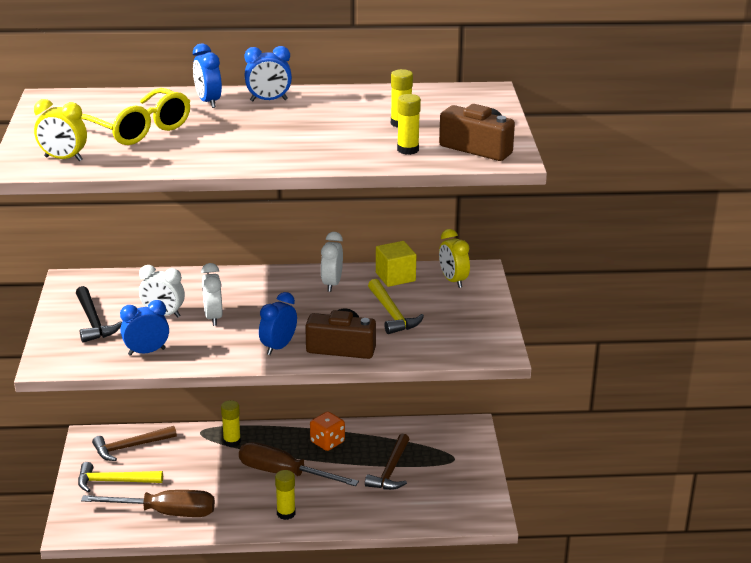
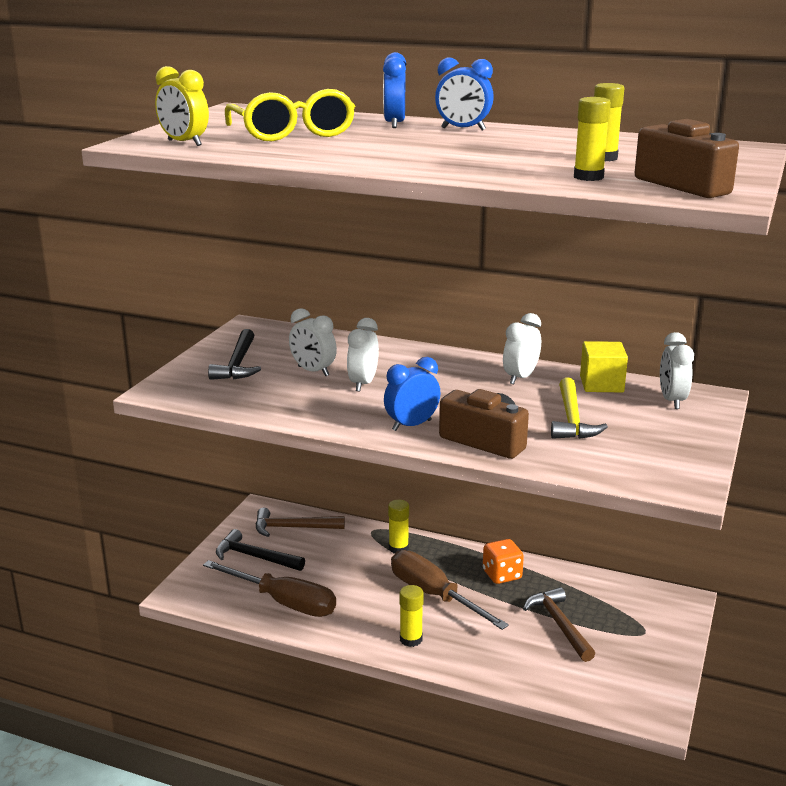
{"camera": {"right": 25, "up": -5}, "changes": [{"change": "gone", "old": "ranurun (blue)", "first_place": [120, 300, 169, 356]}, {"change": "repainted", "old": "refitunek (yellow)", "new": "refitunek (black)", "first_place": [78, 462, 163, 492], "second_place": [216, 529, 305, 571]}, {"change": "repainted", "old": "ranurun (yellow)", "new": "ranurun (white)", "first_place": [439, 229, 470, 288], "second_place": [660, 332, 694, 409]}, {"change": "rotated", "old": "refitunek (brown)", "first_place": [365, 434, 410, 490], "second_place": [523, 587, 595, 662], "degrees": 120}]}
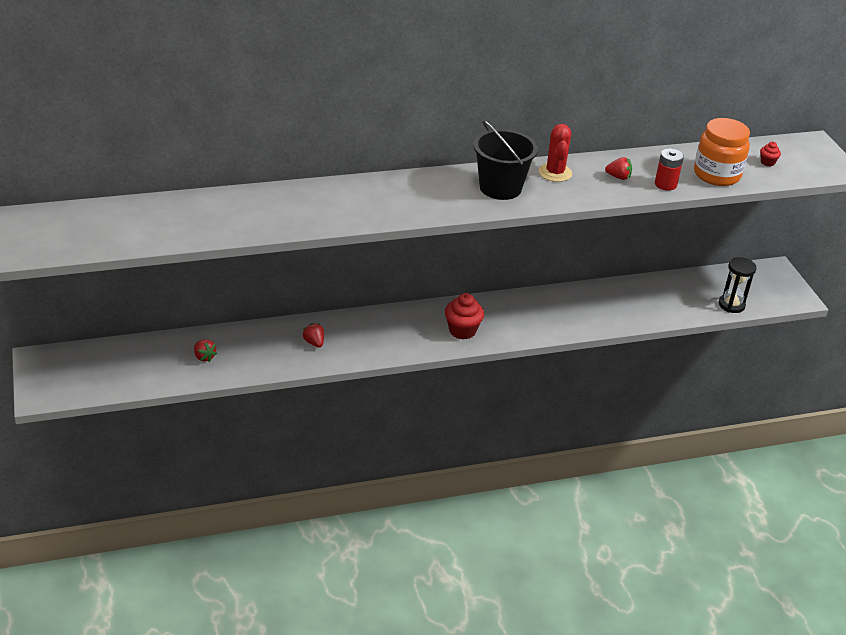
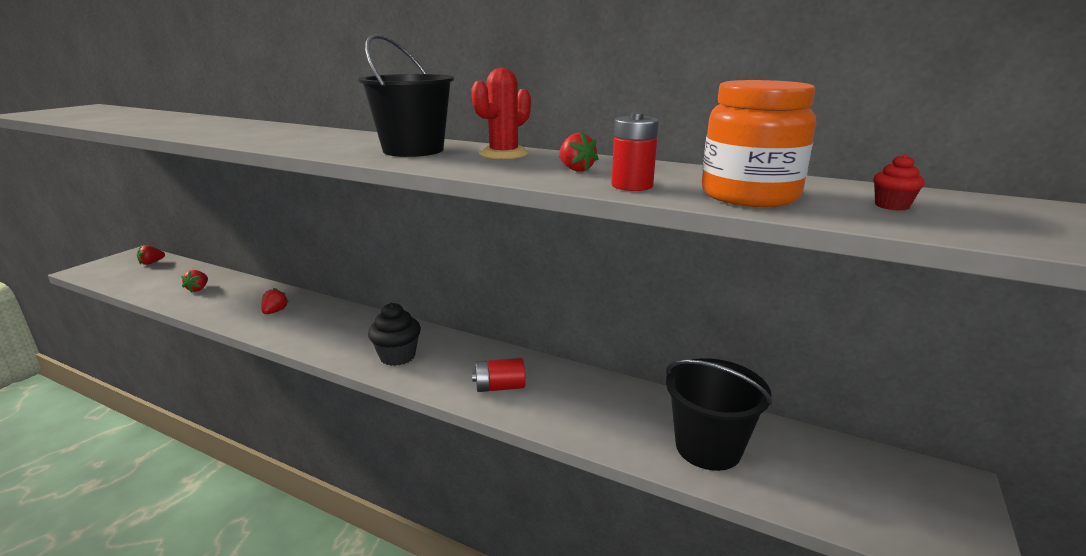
{"camera": {"right": 45, "up": -15}, "changes": [{"change": "gone", "old": "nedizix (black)", "first_place": [719, 257, 756, 313]}, {"change": "new", "new": "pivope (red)", "second_place": [137, 245, 165, 265]}, {"change": "new", "new": "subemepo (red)", "second_place": [472, 358, 526, 392]}, {"change": "new", "new": "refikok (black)", "second_place": [666, 358, 772, 471]}, {"change": "repainted", "old": "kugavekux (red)", "new": "kugavekux (black)", "first_place": [445, 293, 484, 339], "second_place": [368, 303, 421, 366]}]}
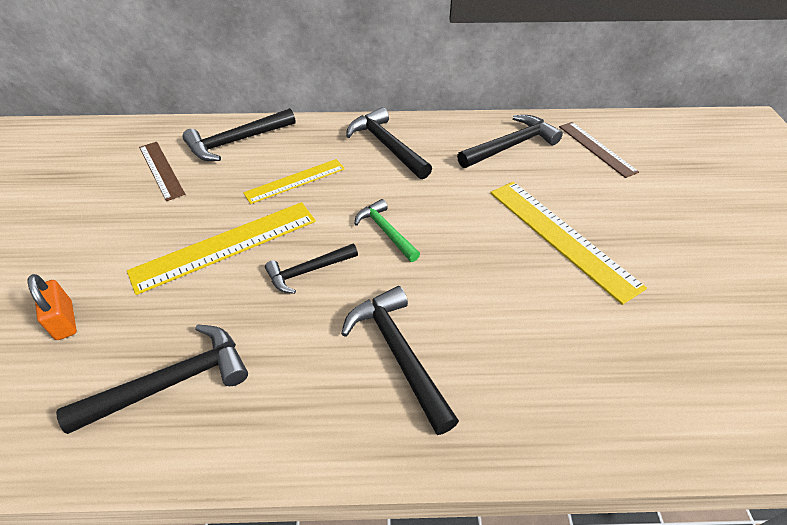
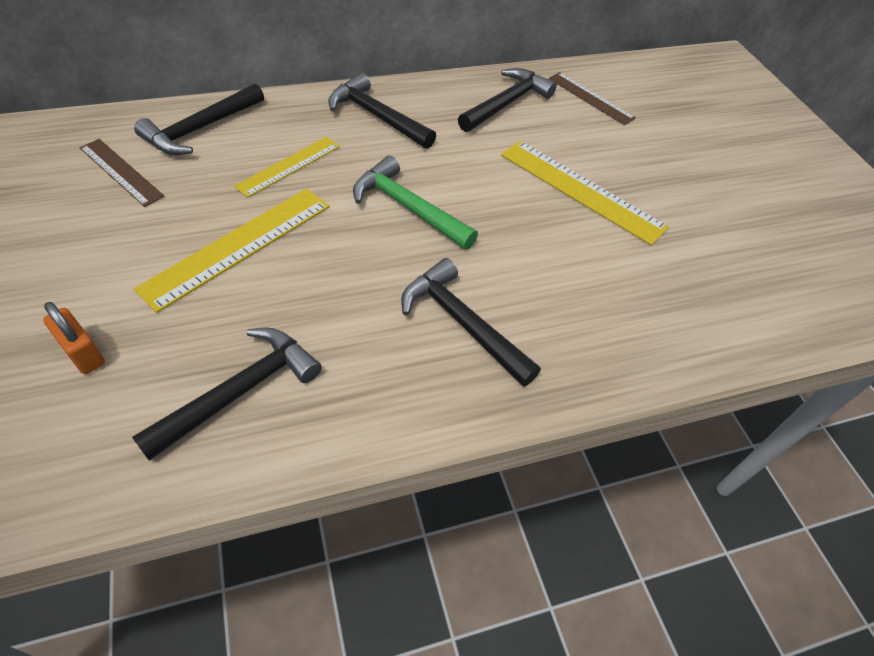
{"camera": {"right": -20, "up": 5}, "changes": [{"change": "gone", "old": "refitunek (black)", "first_place": [265, 244, 358, 294]}, {"change": "scaled", "old": "refitunek (green)", "first_place": [355, 199, 420, 262], "second_place": [353, 156, 478, 250], "factor": 1.54}]}
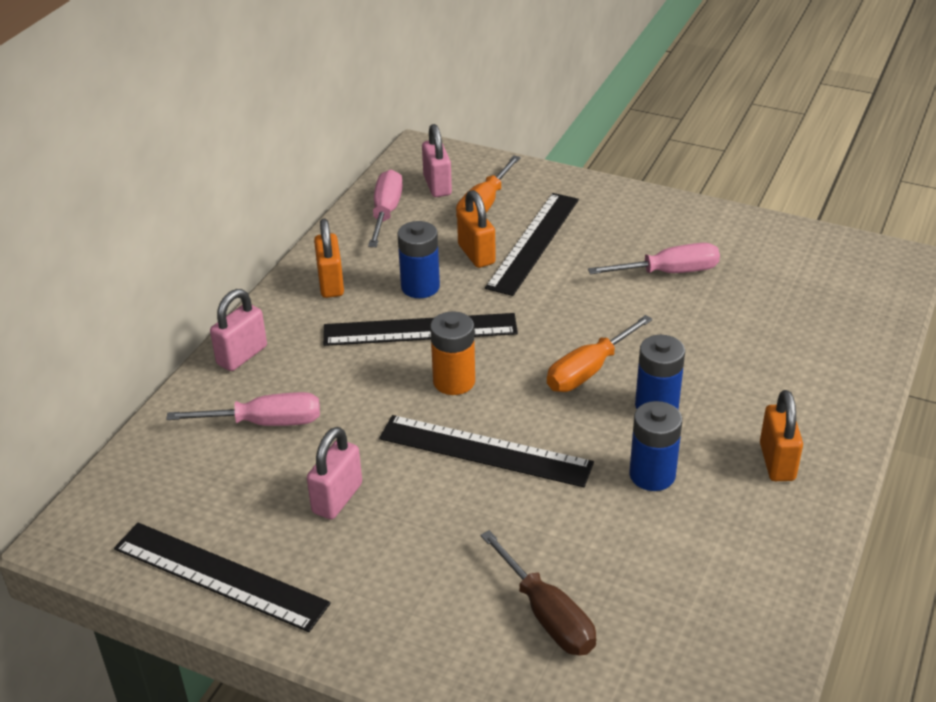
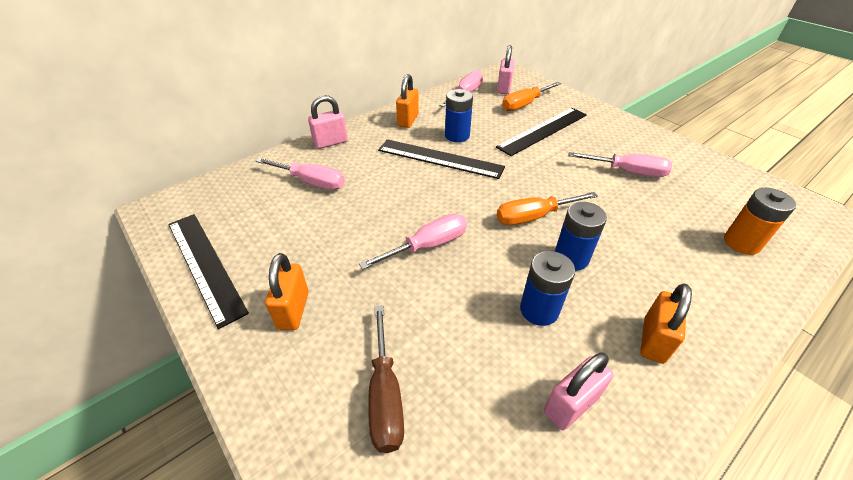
{"camera": {"right": 25, "up": 5}, "changes": [{"change": "shifted", "old": "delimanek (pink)", "first_place": [307, 427, 362, 519], "second_place": [544, 352, 613, 430]}, {"change": "shifted", "old": "subemepo (orange)", "first_place": [430, 311, 475, 395], "second_place": [724, 188, 796, 255]}, {"change": "shifted", "old": "delimanek (orange)", "first_place": [457, 190, 495, 268], "second_place": [265, 253, 309, 330]}, {"change": "swapped", "old": "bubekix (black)", "new": "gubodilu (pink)", "first_place": [379, 415, 594, 487], "second_place": [359, 214, 467, 270]}]}
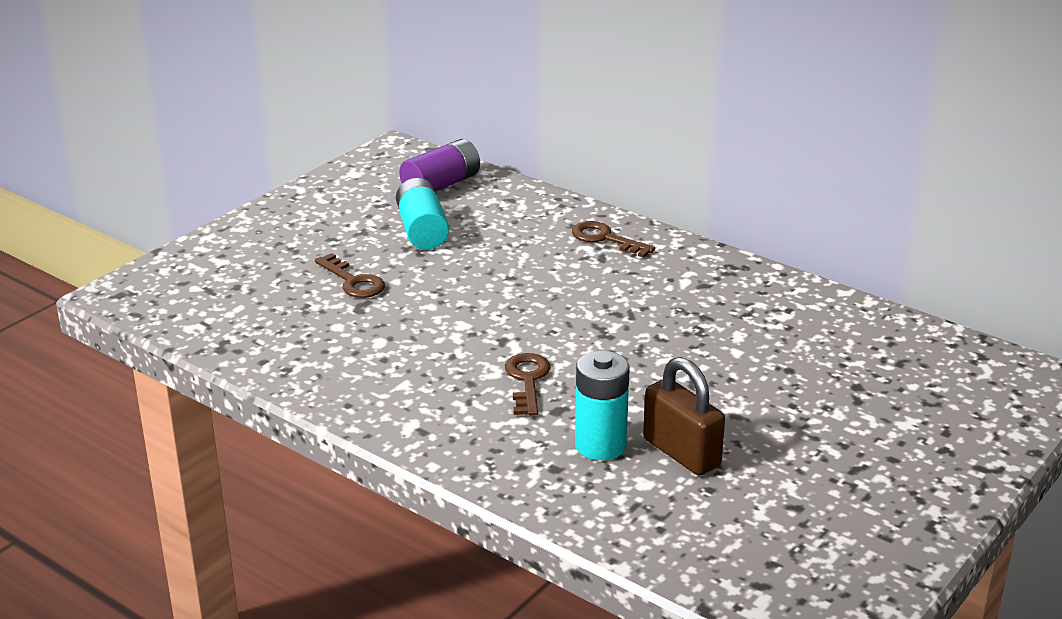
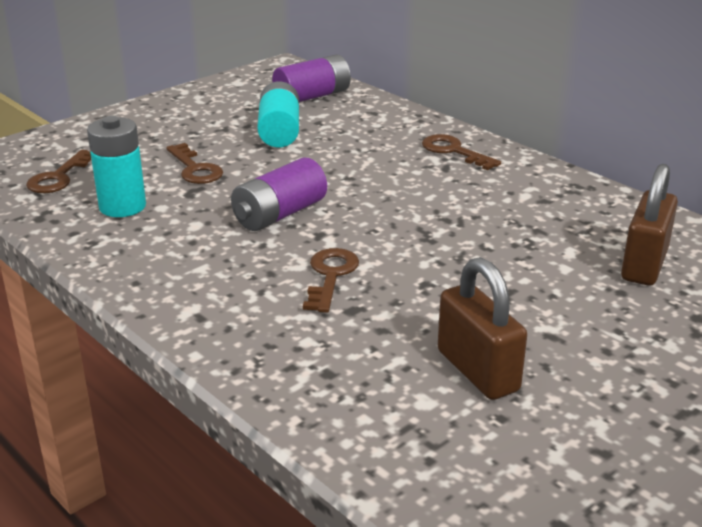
{"camera": {"right": 10, "up": 0}, "changes": [{"change": "new", "new": "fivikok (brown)", "second_place": [26, 150, 91, 193]}, {"change": "new", "new": "subemepo (purple)", "second_place": [231, 157, 327, 231]}, {"change": "new", "new": "delimanek (brown)", "second_place": [621, 164, 678, 286]}, {"change": "shifted", "old": "subemepo (turquoise)", "first_place": [575, 351, 630, 460], "second_place": [87, 116, 146, 217]}]}
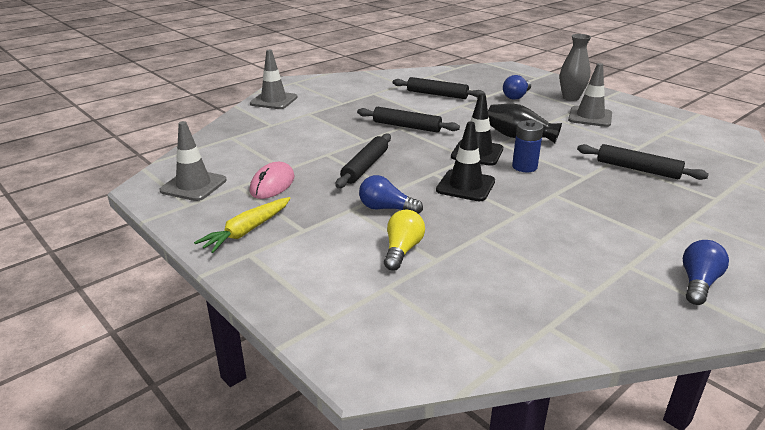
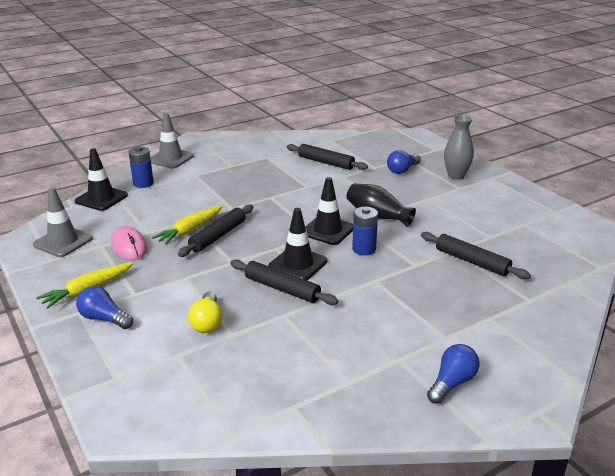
{"camera": {"right": 10, "up": 0}, "changes": [{"change": "gone", "old": "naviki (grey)", "first_place": [568, 63, 612, 127]}, {"change": "new", "new": "naviki (black)", "second_place": [75, 148, 128, 211]}, {"change": "new", "new": "subemepo (blue)", "second_place": [128, 146, 154, 188]}, {"change": "new", "new": "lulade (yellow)", "second_place": [152, 205, 223, 245]}, {"change": "shifted", "old": "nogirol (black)", "first_place": [357, 107, 460, 132], "second_place": [230, 259, 338, 305]}, {"change": "shifted", "old": "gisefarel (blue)", "first_place": [359, 175, 423, 214], "second_place": [76, 286, 133, 329]}, {"change": "rotated", "old": "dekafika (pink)", "first_place": [250, 162, 295, 199], "second_place": [111, 226, 148, 260], "degrees": -60}, {"change": "rotated", "old": "gisefarel (yellow)", "first_place": [384, 210, 425, 271], "second_place": [188, 292, 223, 333], "degrees": 150}]}
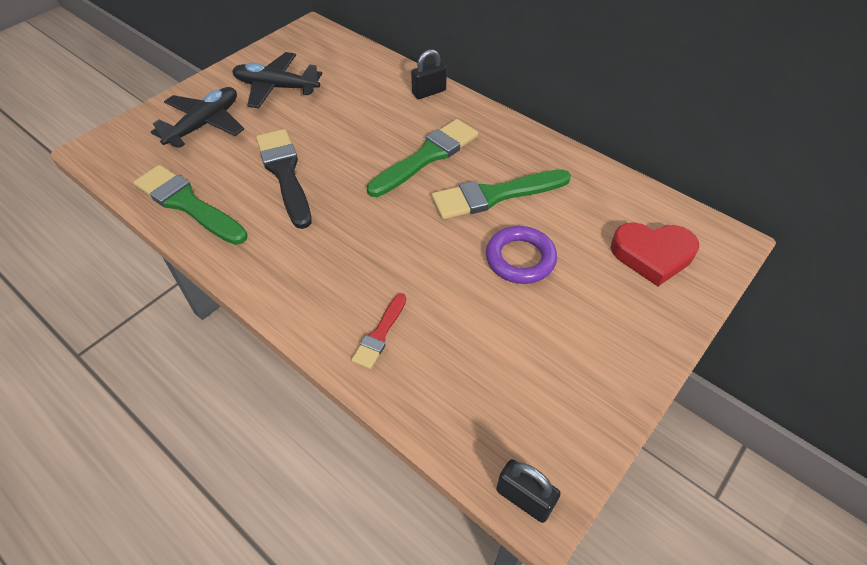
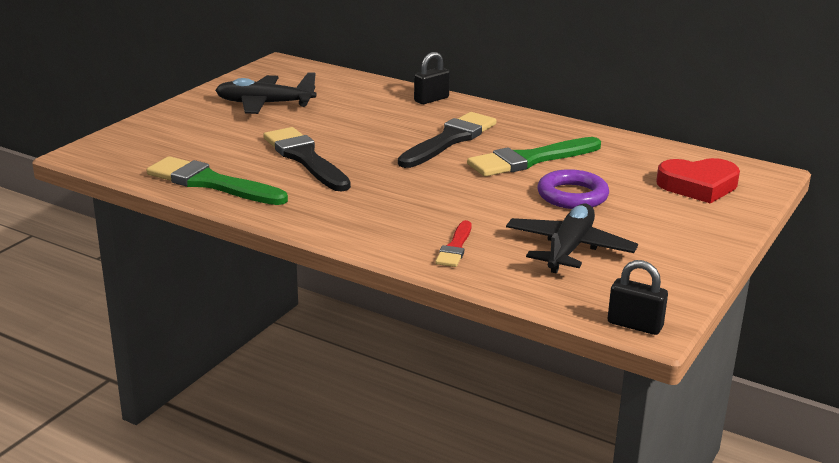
{"camera": {"right": -10, "up": -25}, "changes": [{"change": "shifted", "old": "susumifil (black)", "first_place": [151, 87, 244, 148], "second_place": [506, 204, 638, 273]}, {"change": "repainted", "old": "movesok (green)", "new": "movesok (black)", "first_place": [367, 119, 478, 197], "second_place": [398, 112, 496, 168]}]}
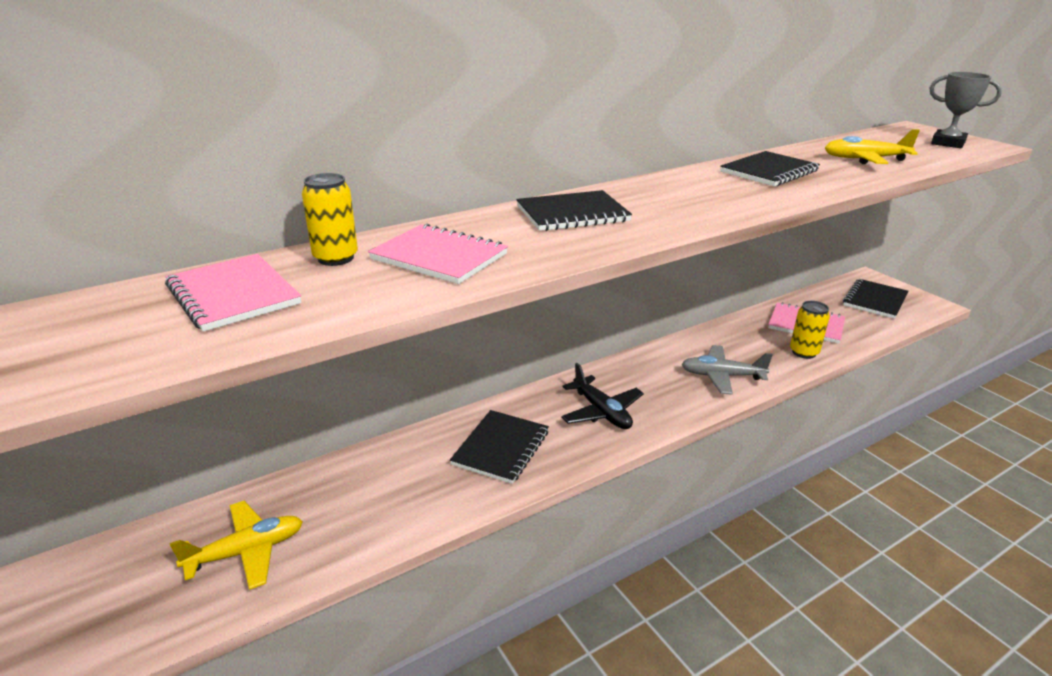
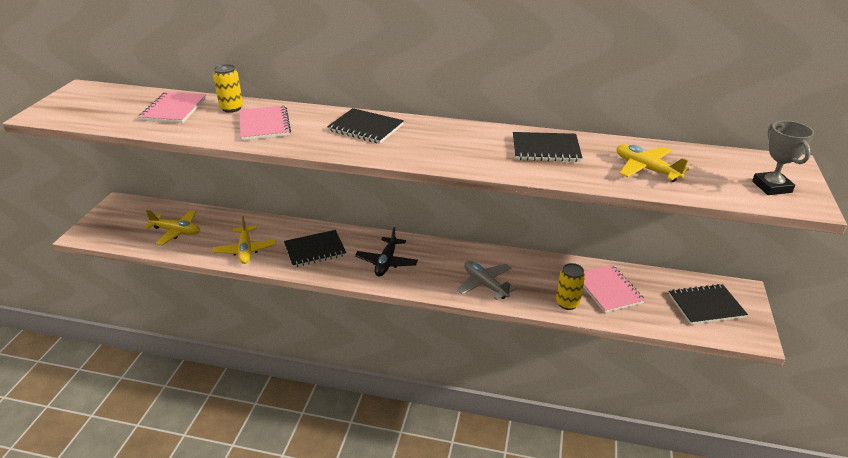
{"camera": {"right": 45, "up": 5}, "changes": [{"change": "new", "new": "susumifil (yellow)", "second_place": [213, 216, 276, 264]}]}
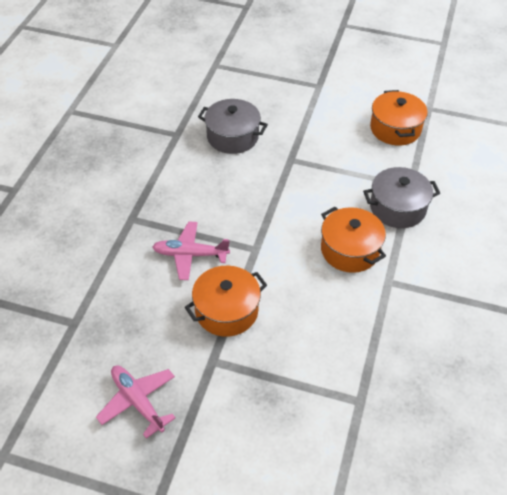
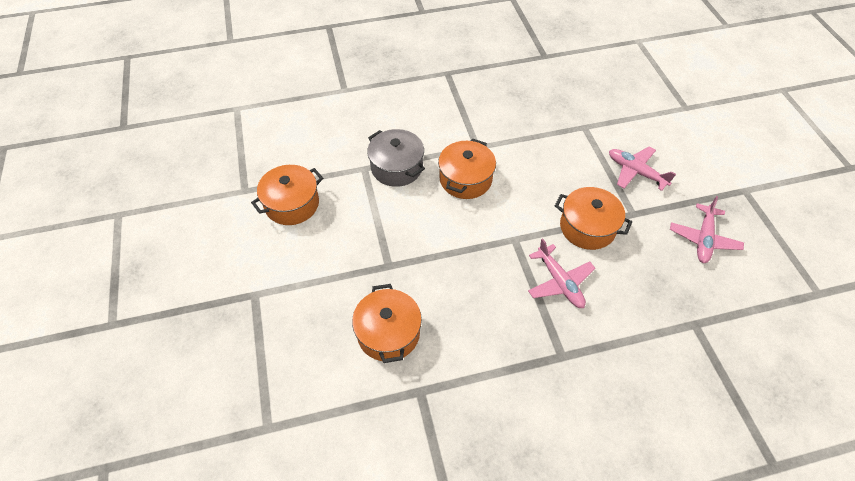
{"camera": {"right": -120, "up": 5}, "changes": [{"change": "new", "new": "susumifil (pink)", "second_place": [609, 147, 676, 191]}, {"change": "repainted", "old": "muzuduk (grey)", "new": "muzuduk (orange)", "first_place": [198, 99, 268, 154], "second_place": [352, 284, 422, 363]}]}
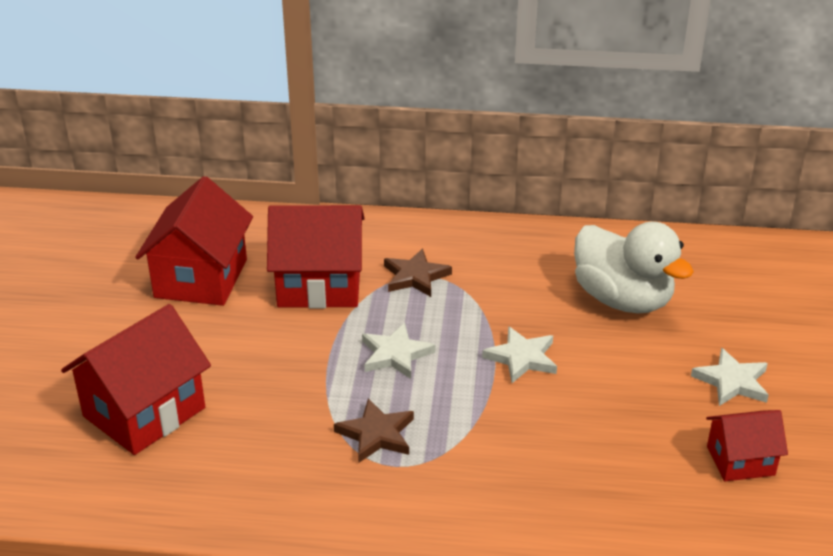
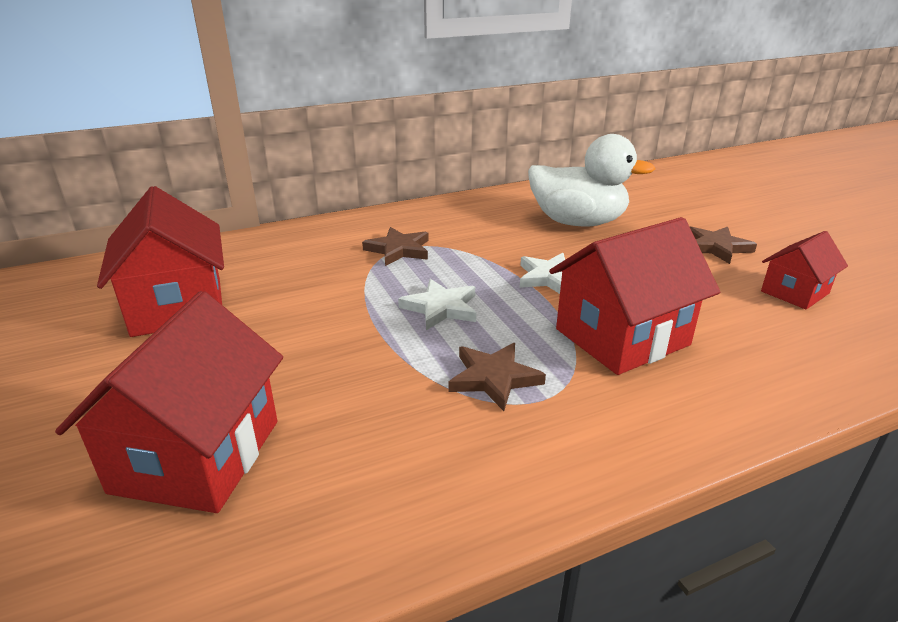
{"camera": {"right": -30, "up": -5}, "changes": [{"change": "shifted", "old": "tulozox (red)", "first_place": [267, 205, 365, 309], "second_place": [549, 217, 720, 375]}, {"change": "repainted", "old": "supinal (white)", "new": "supinal (brown)", "first_place": [691, 348, 769, 406], "second_place": [690, 226, 757, 264]}]}
